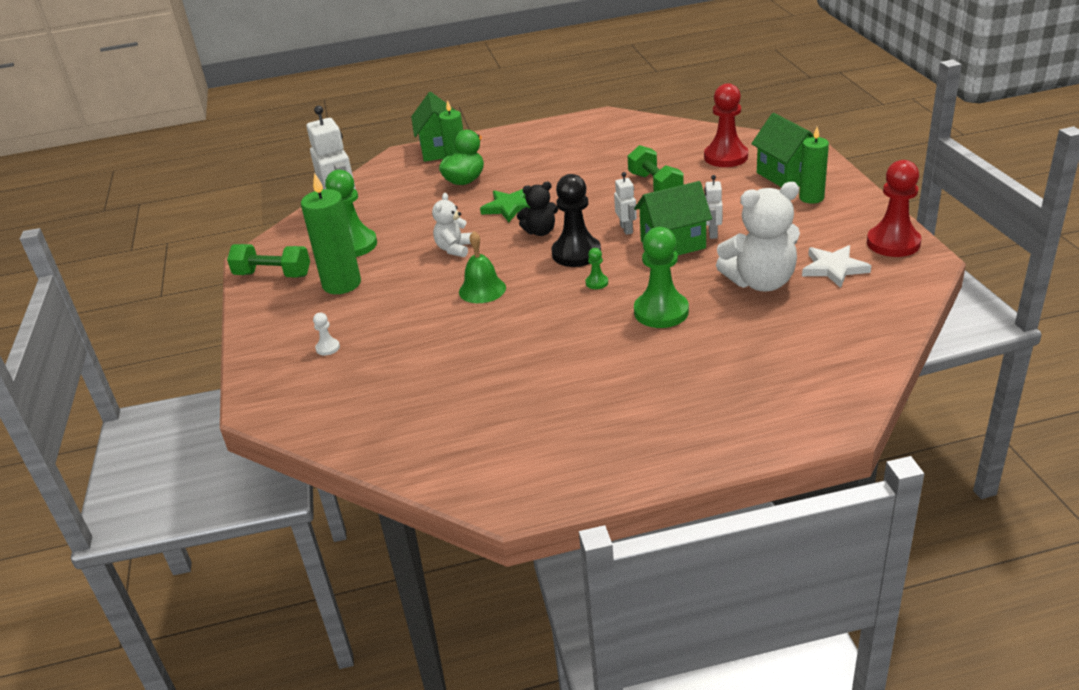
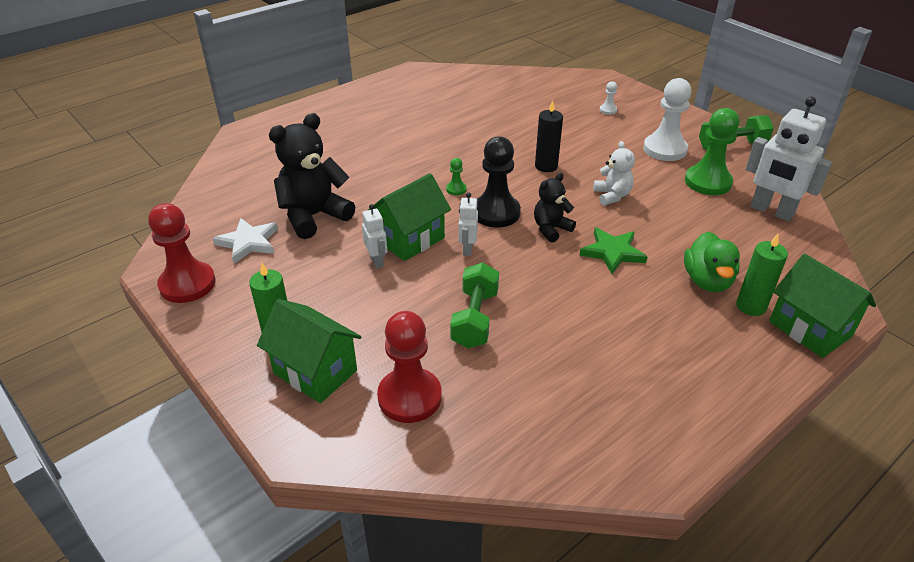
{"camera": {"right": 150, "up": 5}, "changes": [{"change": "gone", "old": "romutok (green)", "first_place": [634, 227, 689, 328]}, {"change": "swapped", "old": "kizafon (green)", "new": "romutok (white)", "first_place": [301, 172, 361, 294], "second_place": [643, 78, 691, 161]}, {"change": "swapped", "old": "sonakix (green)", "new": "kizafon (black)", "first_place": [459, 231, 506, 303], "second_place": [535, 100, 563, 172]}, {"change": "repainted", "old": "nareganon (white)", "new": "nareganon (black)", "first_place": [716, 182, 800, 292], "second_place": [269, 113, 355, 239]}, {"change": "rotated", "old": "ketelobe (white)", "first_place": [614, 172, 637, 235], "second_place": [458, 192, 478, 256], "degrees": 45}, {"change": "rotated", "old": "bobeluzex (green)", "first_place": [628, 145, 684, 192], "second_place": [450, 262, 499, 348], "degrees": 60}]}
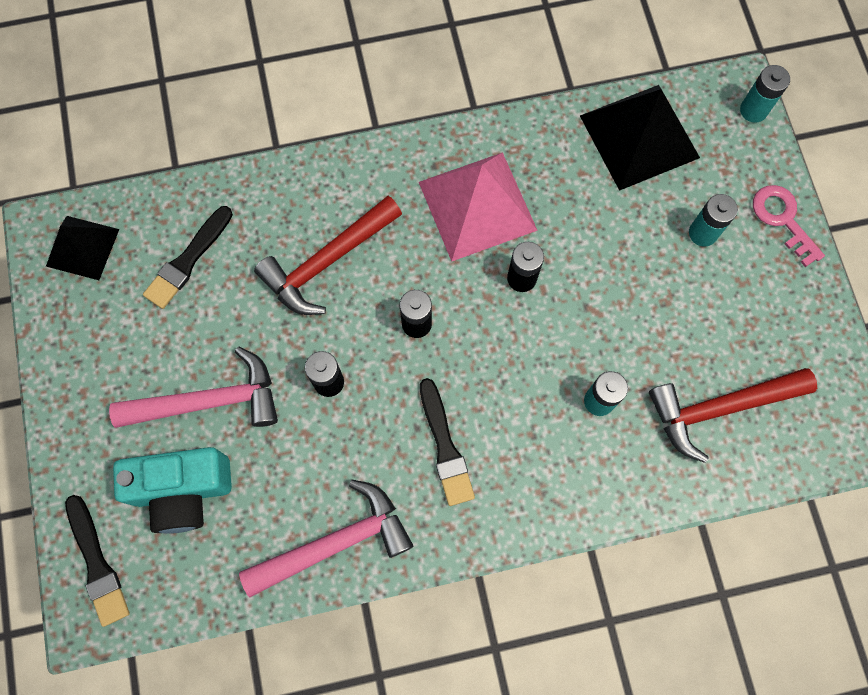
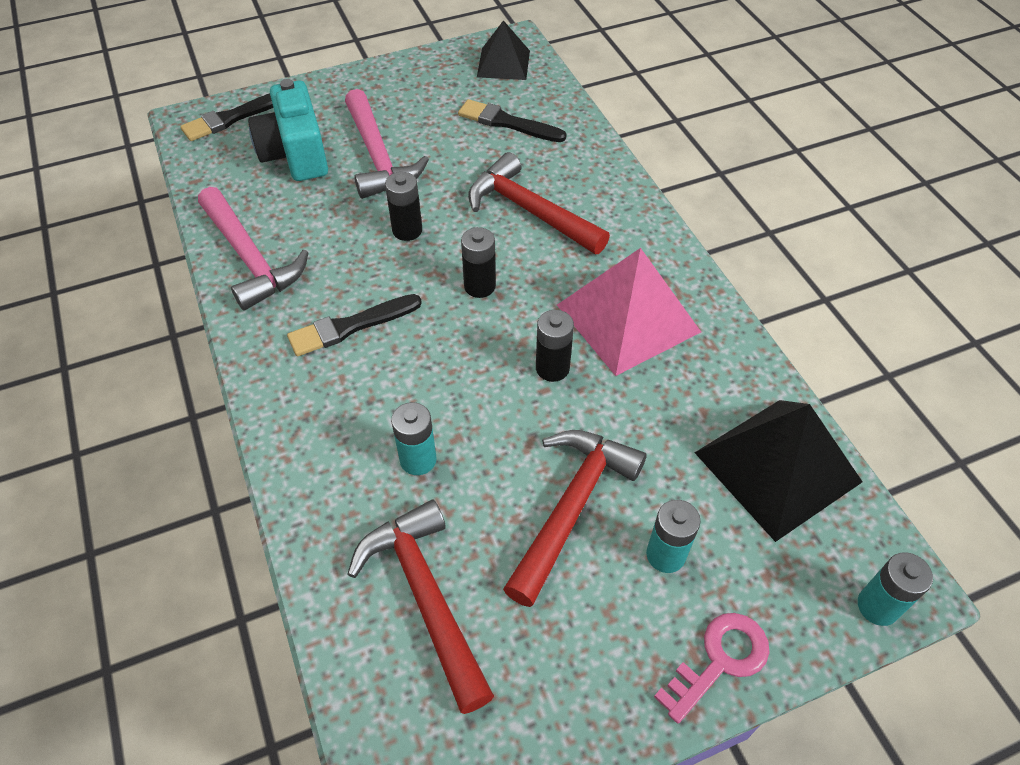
{"camera": {"right": 80, "up": -20}, "changes": [{"change": "new", "new": "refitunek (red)", "second_place": [503, 430, 647, 607]}]}
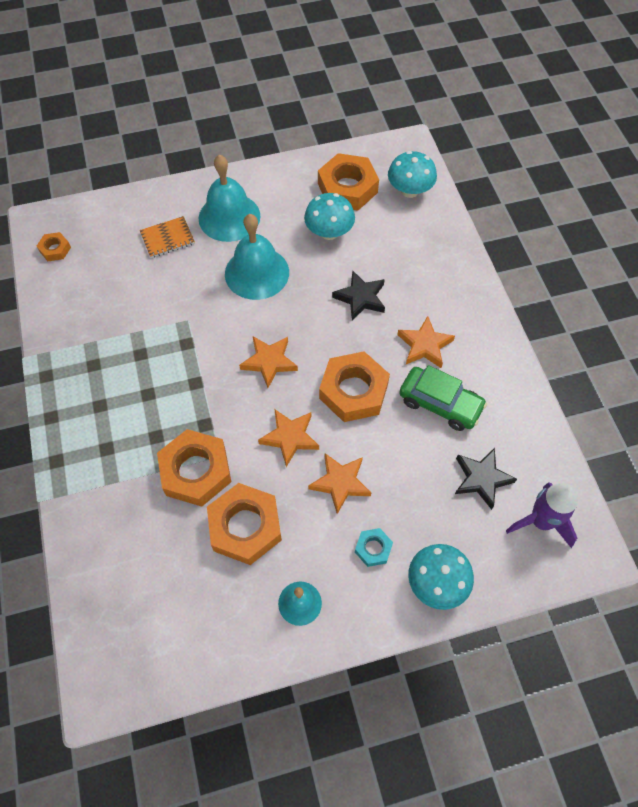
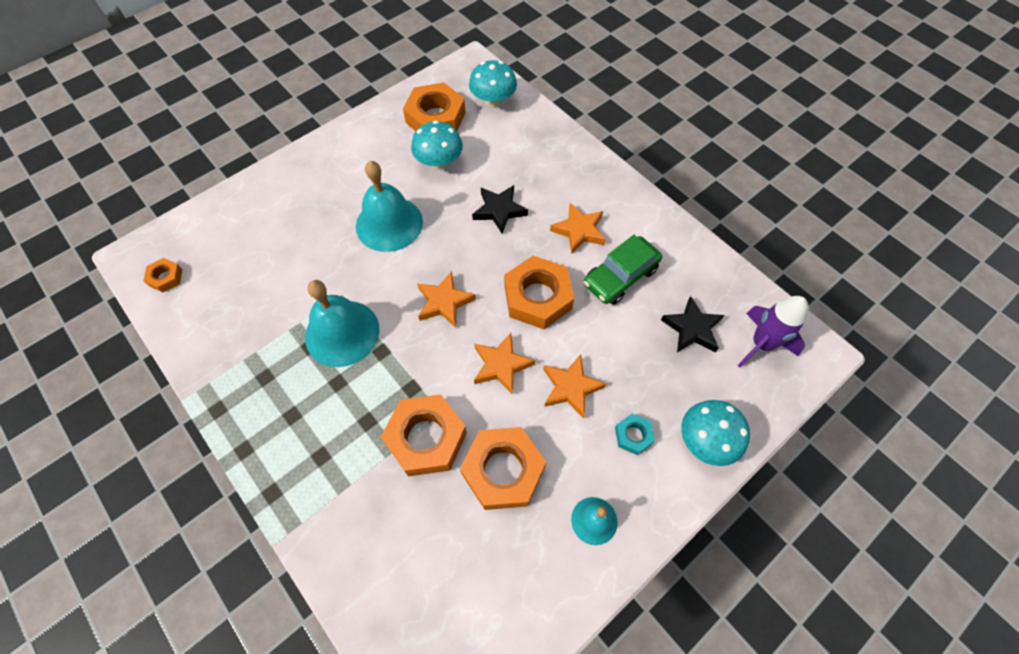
{"camera": {"right": -25, "up": 0}, "changes": [{"change": "gone", "old": "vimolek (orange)", "first_place": [140, 216, 195, 258]}, {"change": "shifted", "old": "sonakix (turquoise)", "first_place": [199, 155, 261, 242], "second_place": [305, 280, 379, 367]}, {"change": "rotated", "old": "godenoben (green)", "first_place": [399, 365, 487, 431], "second_place": [584, 235, 662, 305], "degrees": 135}]}
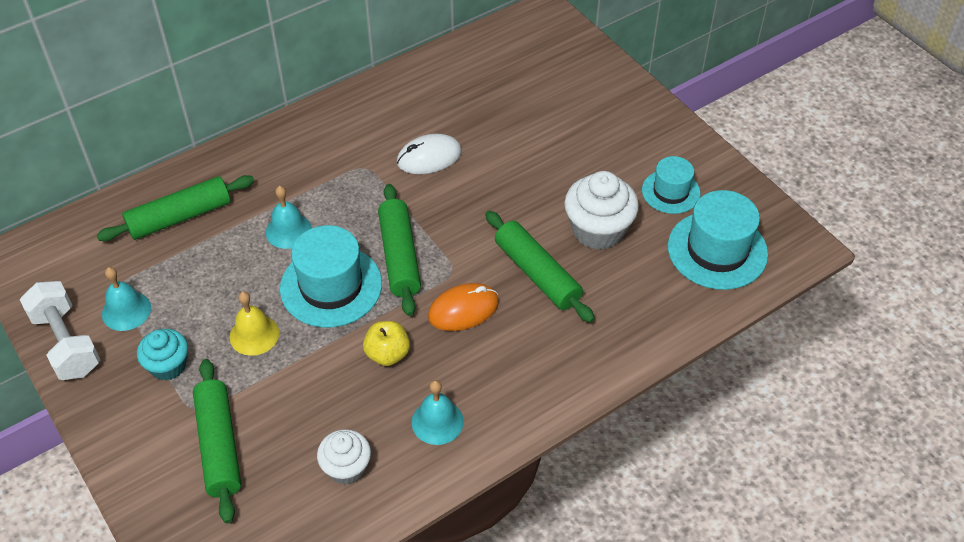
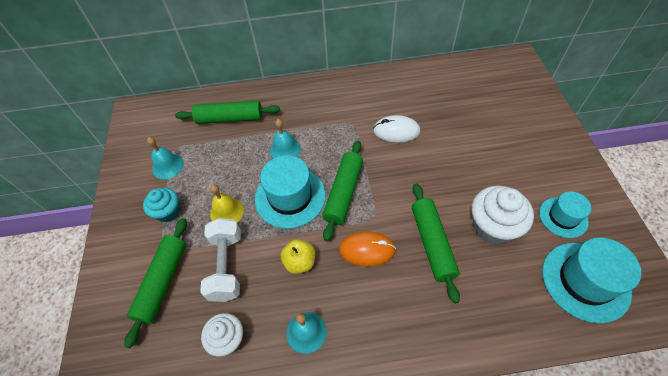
{"camera": {"right": 30, "up": 5}, "changes": [{"change": "shifted", "old": "bobeluzex (white)", "first_place": [20, 281, 100, 380], "second_place": [200, 218, 241, 302]}]}
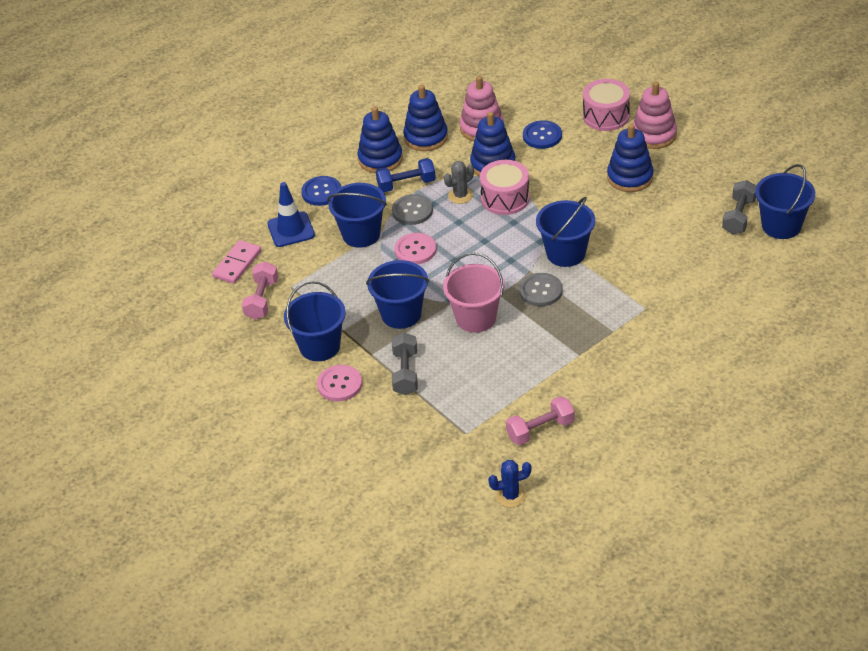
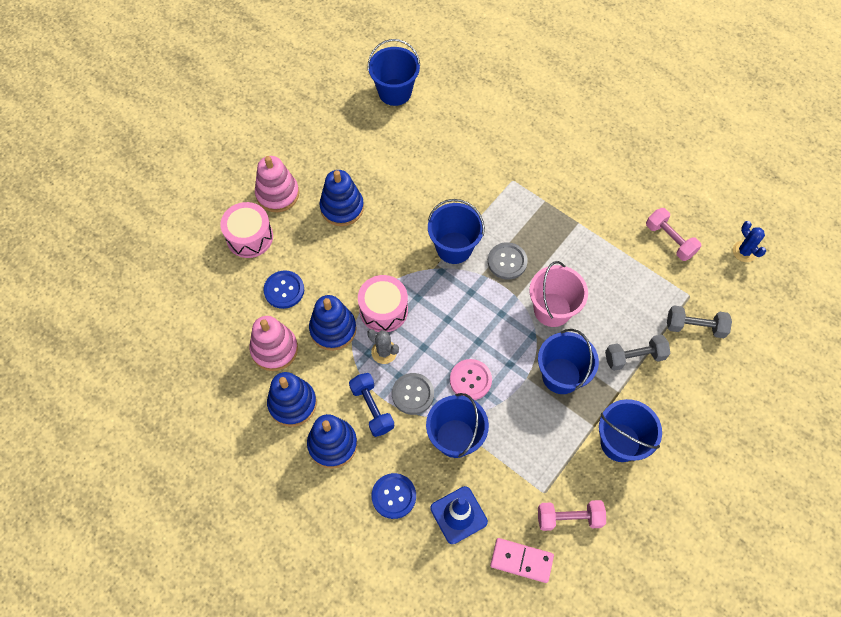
{"camera": {"right": -105, "up": 20}, "changes": [{"change": "gone", "old": "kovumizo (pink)", "first_place": [317, 365, 362, 401]}, {"change": "shifted", "old": "bobeluzex (grey)", "first_place": [722, 180, 756, 235], "second_place": [667, 306, 732, 338]}]}
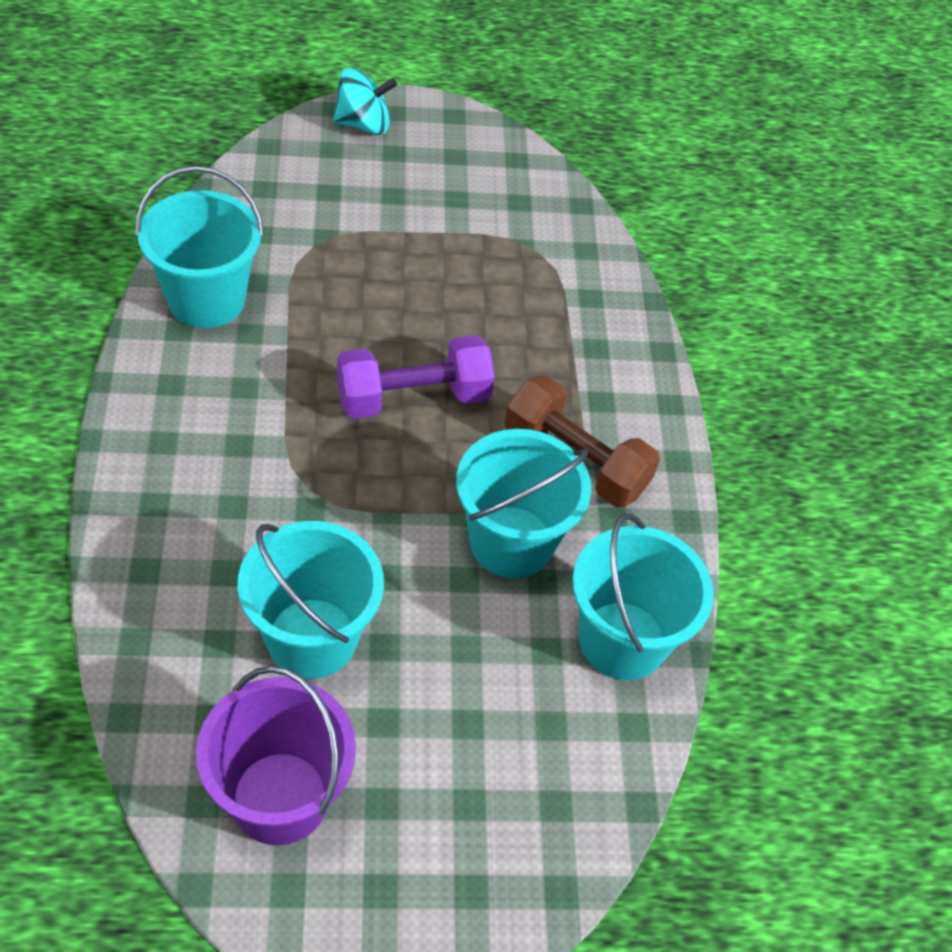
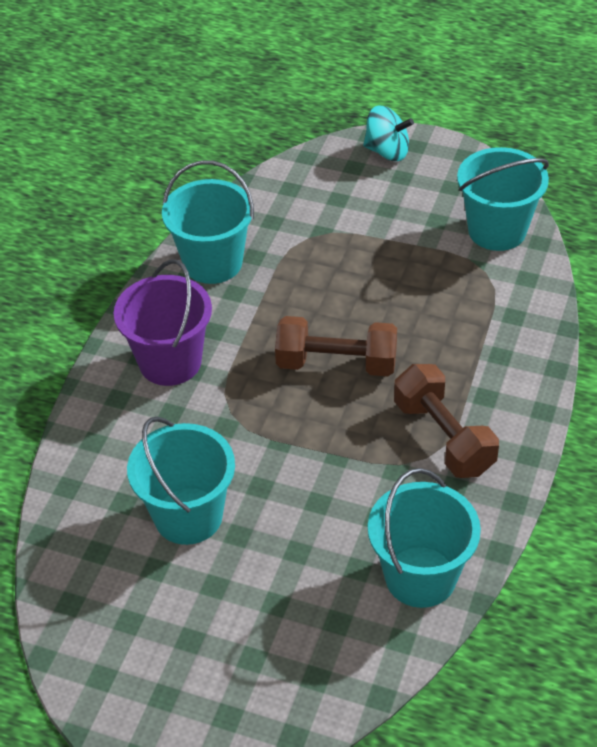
{"camera": {"right": 30, "up": -5}, "changes": [{"change": "shifted", "old": "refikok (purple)", "first_place": [196, 666, 356, 845], "second_place": [114, 259, 212, 386]}, {"change": "shifted", "old": "refikok (turquoise)", "first_place": [456, 429, 591, 578], "second_place": [457, 147, 549, 251]}, {"change": "repainted", "old": "bobeluzex (purple)", "new": "bobeluzex (brown)", "first_place": [337, 335, 495, 419], "second_place": [275, 316, 397, 376]}]}
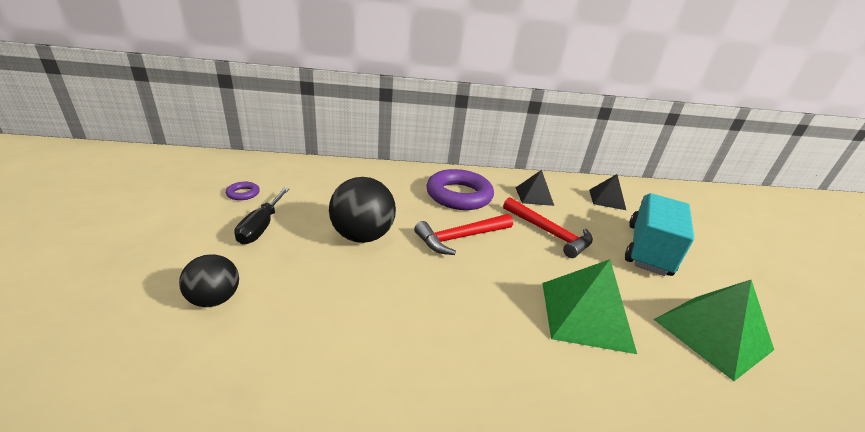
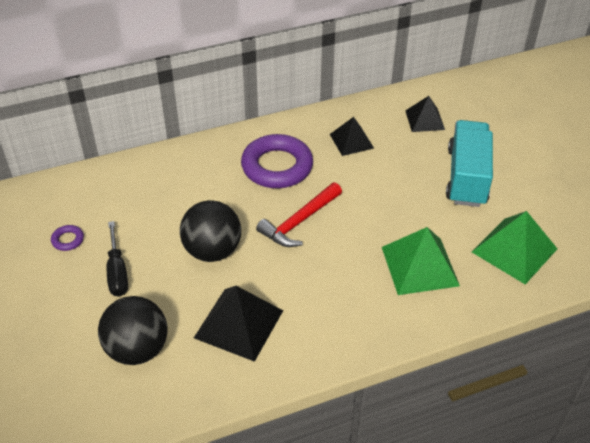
{"camera": {"right": -15, "up": 15}, "changes": [{"change": "gone", "old": "refitunek (red)", "first_place": [503, 197, 593, 258]}, {"change": "new", "new": "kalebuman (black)", "second_place": [194, 286, 283, 362]}, {"change": "scaled", "old": "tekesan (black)", "first_place": [179, 254, 239, 307], "second_place": [98, 296, 168, 365], "factor": 1.62}]}
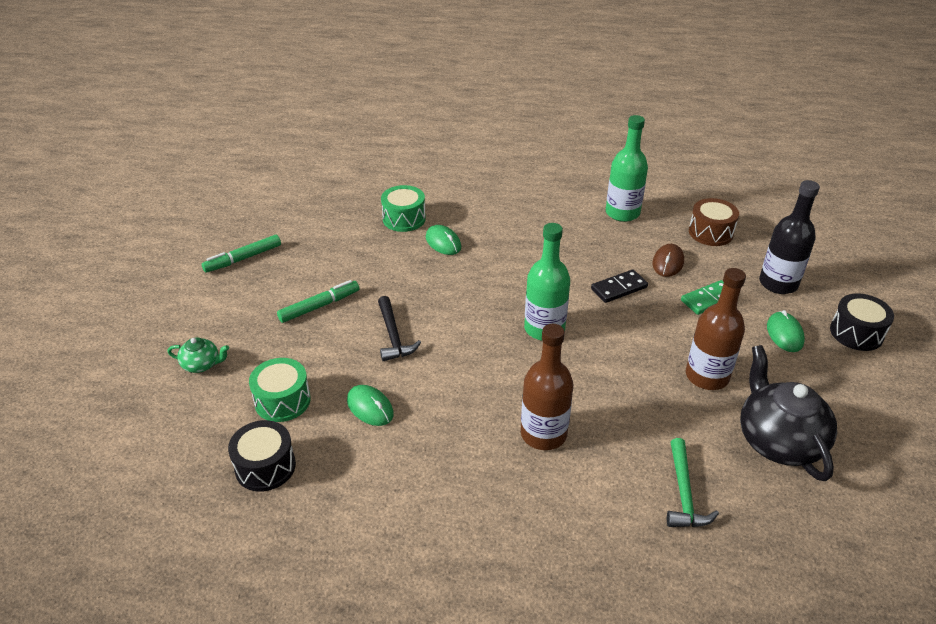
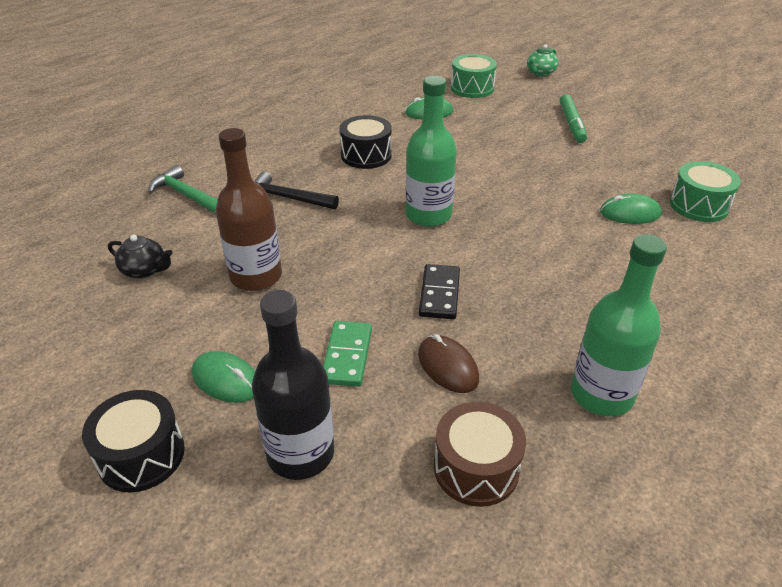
{"camera": {"right": 125, "up": 0}, "changes": [{"change": "gone", "old": "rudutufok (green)", "first_place": [202, 235, 281, 273]}, {"change": "gone", "old": "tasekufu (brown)", "first_place": [521, 324, 573, 450]}, {"change": "shifted", "old": "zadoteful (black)", "first_place": [228, 420, 296, 492], "second_place": [339, 115, 392, 169]}, {"change": "shifted", "old": "refitunek (black)", "first_place": [378, 296, 421, 361], "second_place": [254, 171, 339, 210]}, {"change": "scaled", "old": "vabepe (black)", "first_place": [740, 345, 837, 481], "second_place": [108, 235, 173, 278], "factor": 0.48}]}
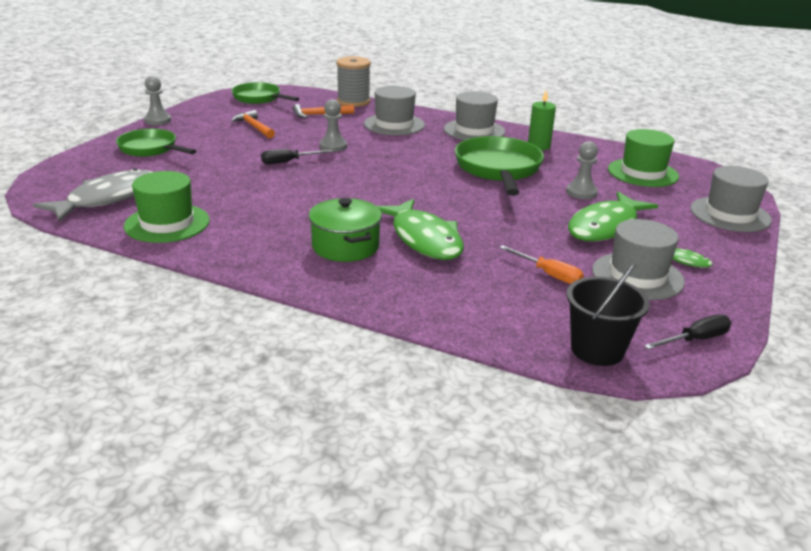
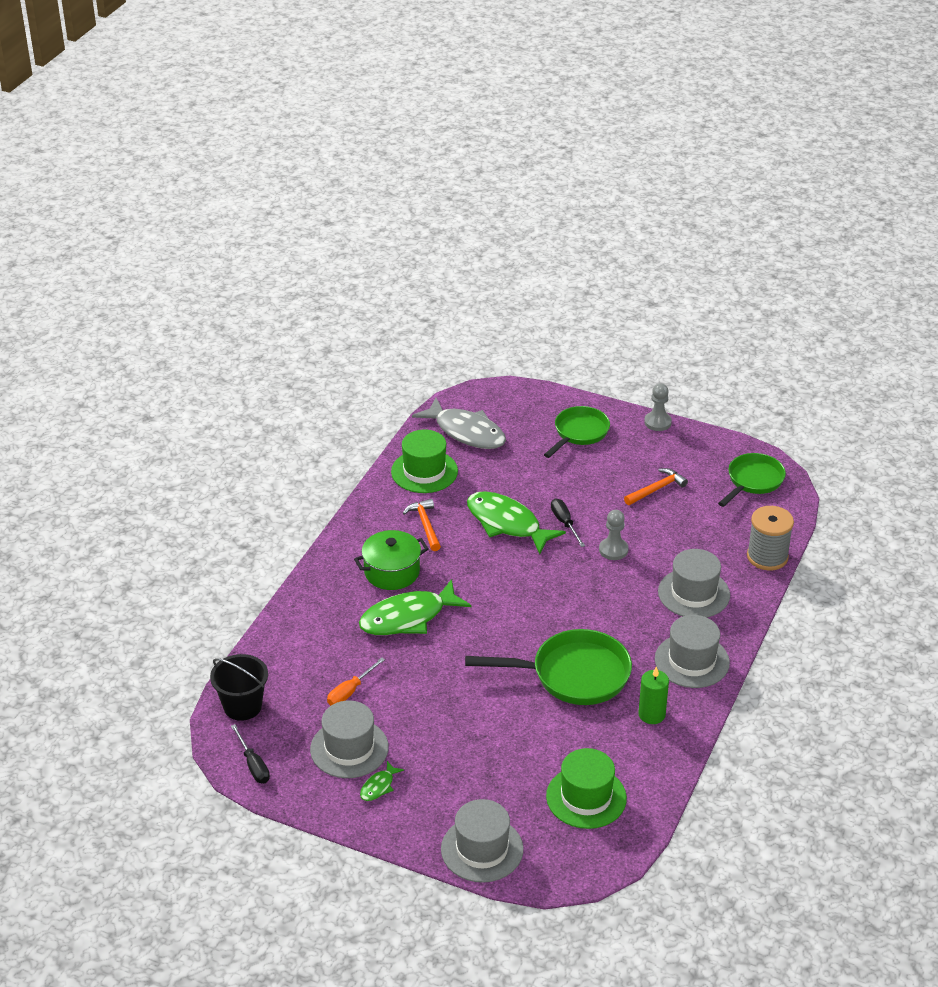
{"camera": {"right": 90, "up": 10}, "changes": [{"change": "gone", "old": "romutok (grey)", "first_place": [566, 141, 598, 199]}, {"change": "shifted", "old": "refitunek (orange)", "first_place": [293, 104, 354, 118], "second_place": [403, 499, 441, 551]}, {"change": "shifted", "old": "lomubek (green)", "first_place": [568, 192, 658, 241], "second_place": [467, 491, 566, 554]}]}
